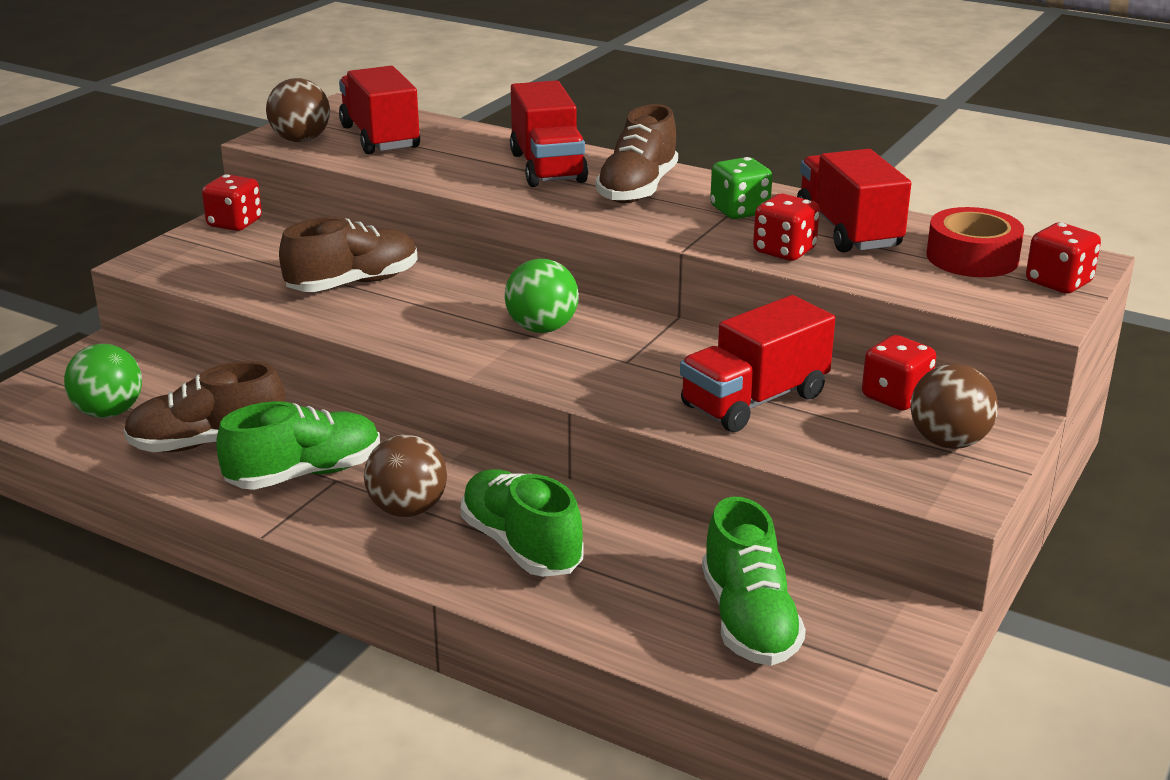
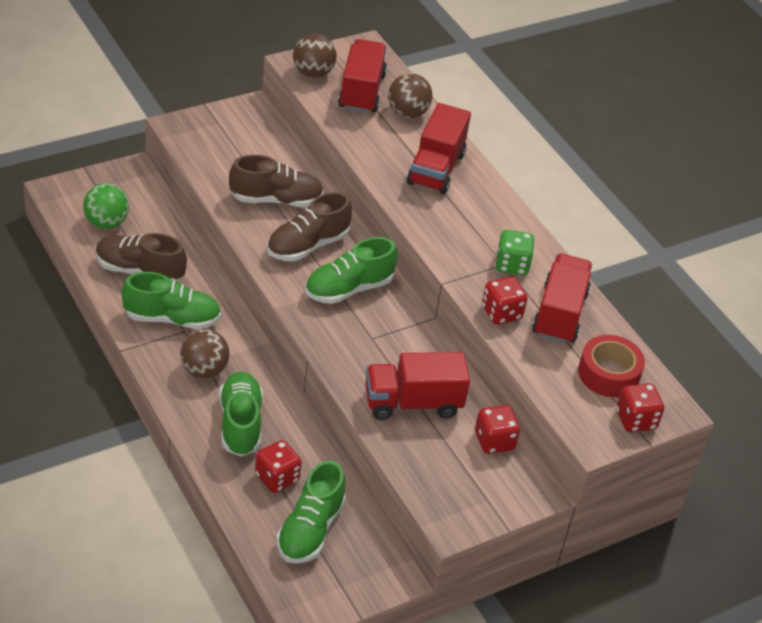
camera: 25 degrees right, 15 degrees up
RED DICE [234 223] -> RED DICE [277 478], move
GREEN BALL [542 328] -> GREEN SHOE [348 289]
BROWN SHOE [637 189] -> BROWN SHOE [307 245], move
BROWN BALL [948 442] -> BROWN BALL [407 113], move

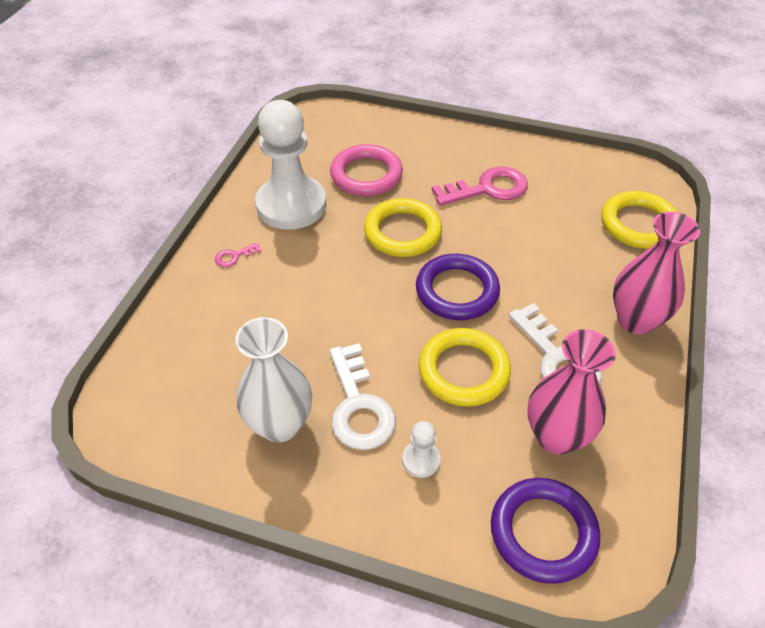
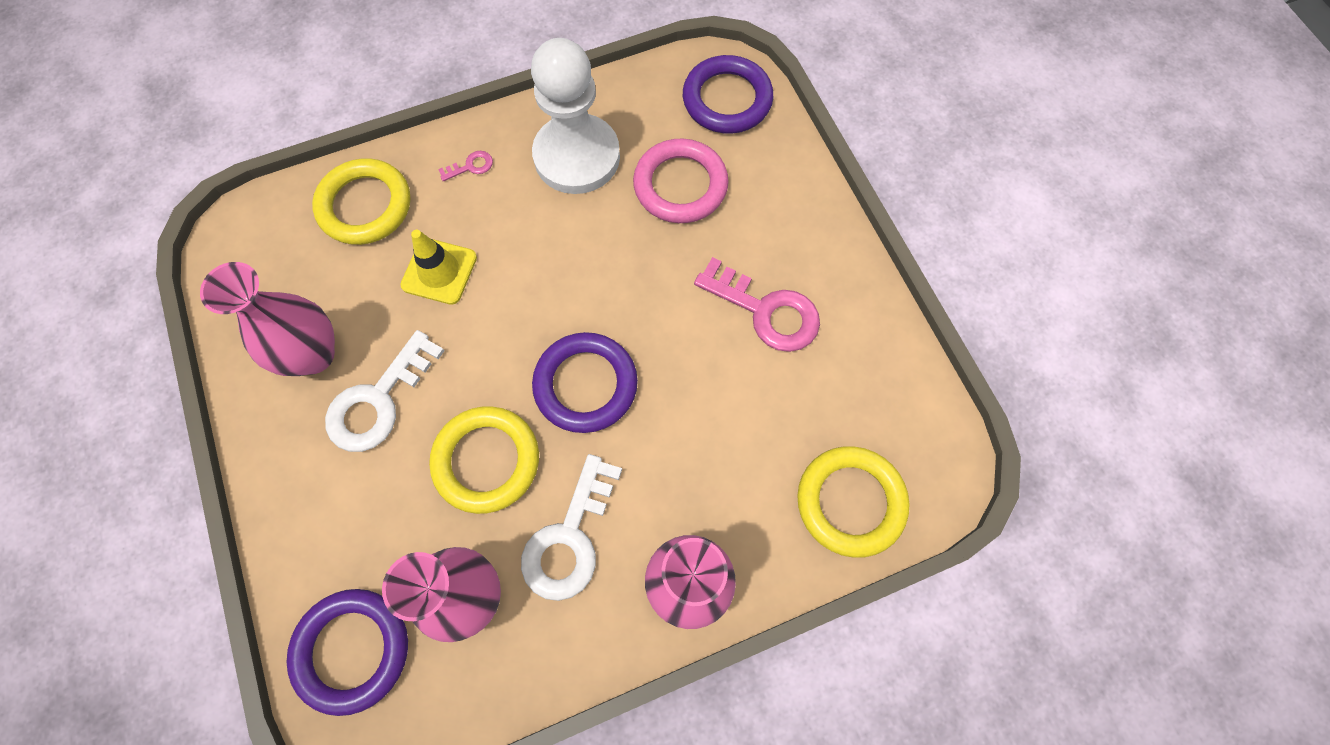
camera: 50 degrees right, 20 degrees up
PINK KEY [234 256] -> PINK KEY [470 166], 135 degrees clockwise
WHITE VASE [280 425] -> PINK VASE [313 354]
YELLOW RING [402 232] -> YELLOW RING [365 206], move
WHITE PAWN [421 460] -> none
none -> YELLOW TRAFFIC CONE [439 271]
none -> PURPLE RING [727 99]

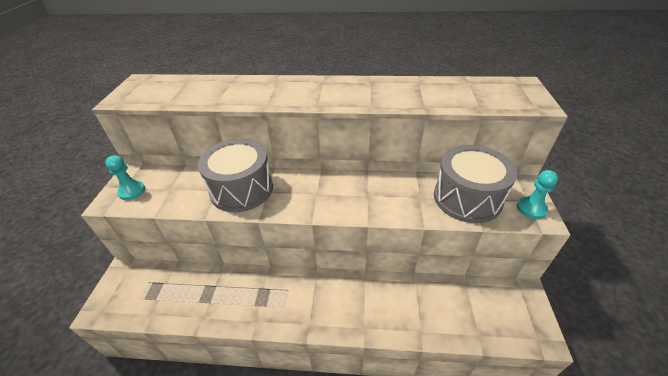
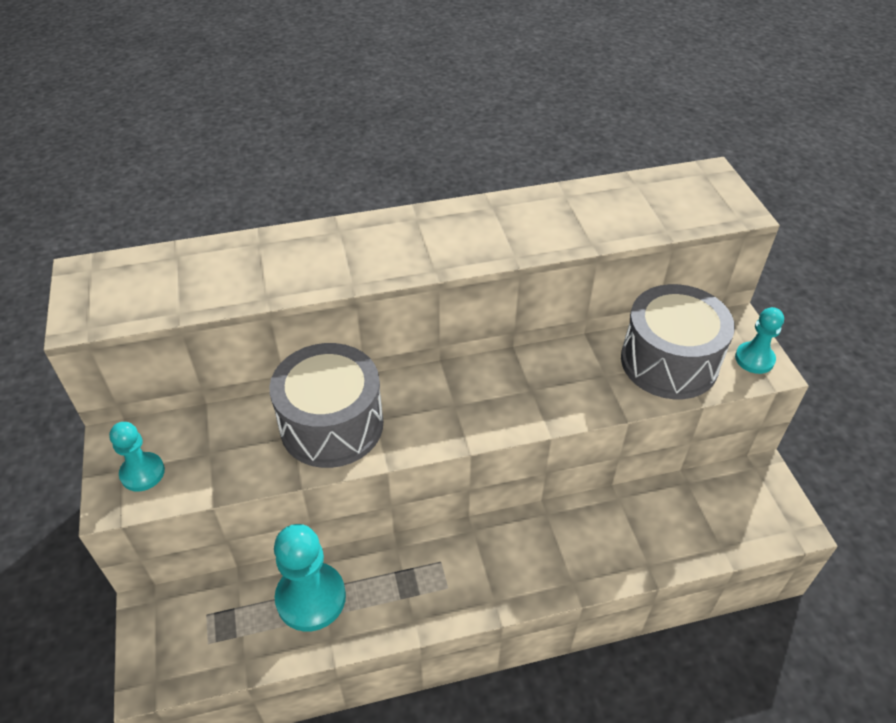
camera: 20 degrees left, 5 degrees up
none -> TURQUOISE PAWN [311 598]

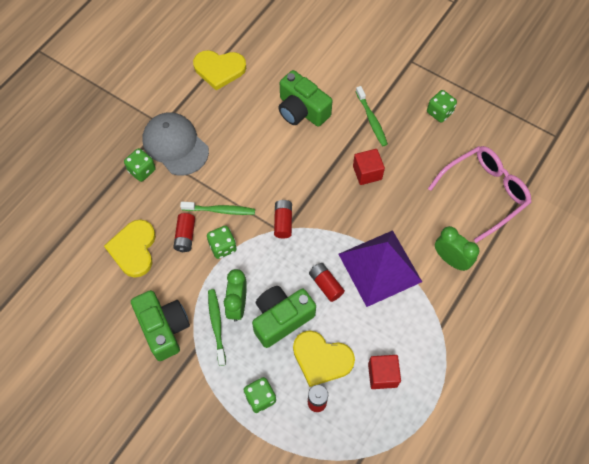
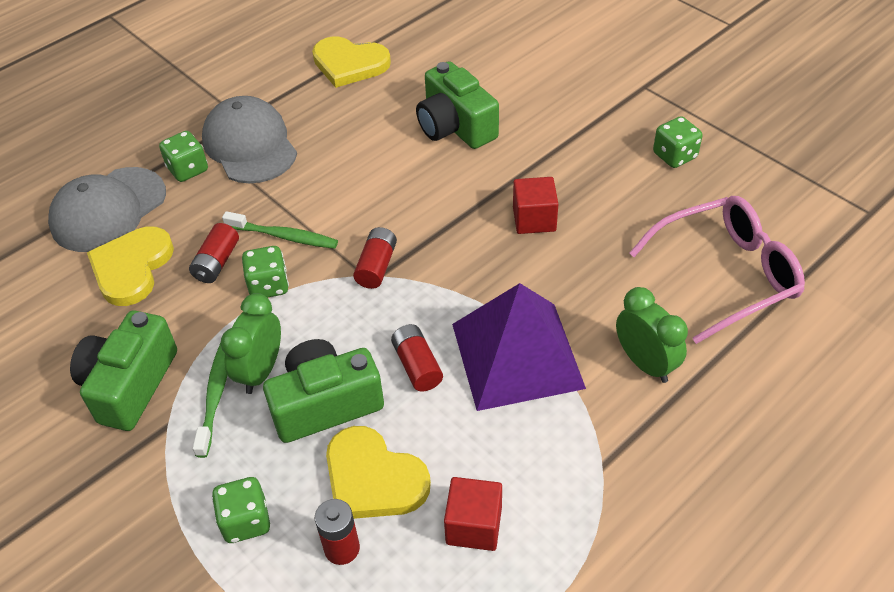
camera: 15 degrees right, 15 degrees down
GREEN CAMERA [163 328] -> GREEN CAMERA [130 384], 150 degrees counterclockwise
GREEN TOOTHBRUSH [371 120] -> none
none -> GREY CAP [108 210]

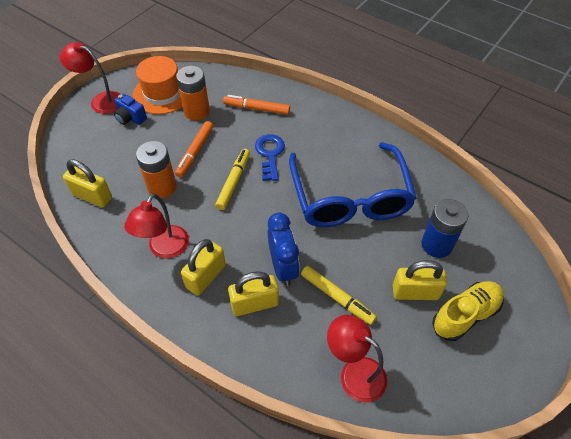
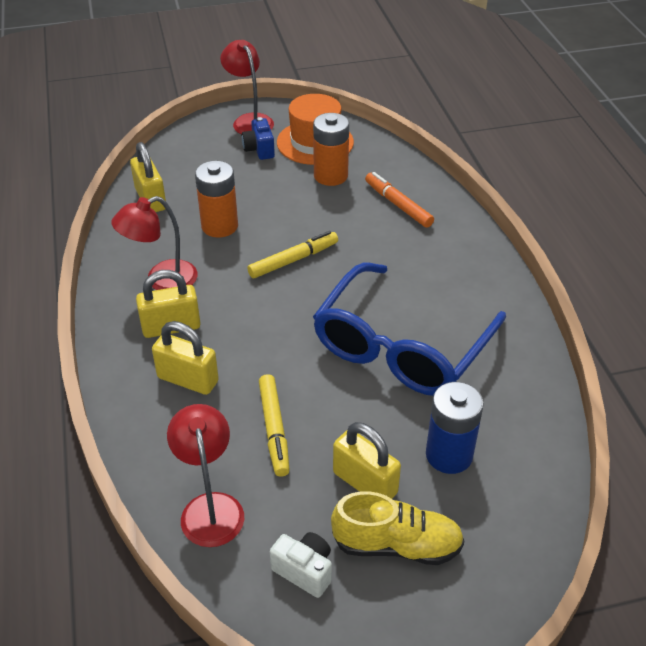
camera: 40 degrees right, 10 degrees down
ORANGE MARKER [195 152] -> none
BLUE KEY [270 154] -> none
BLUE CLOCK [283 267] -> none
none -> WHITE CAMERA [304 571]

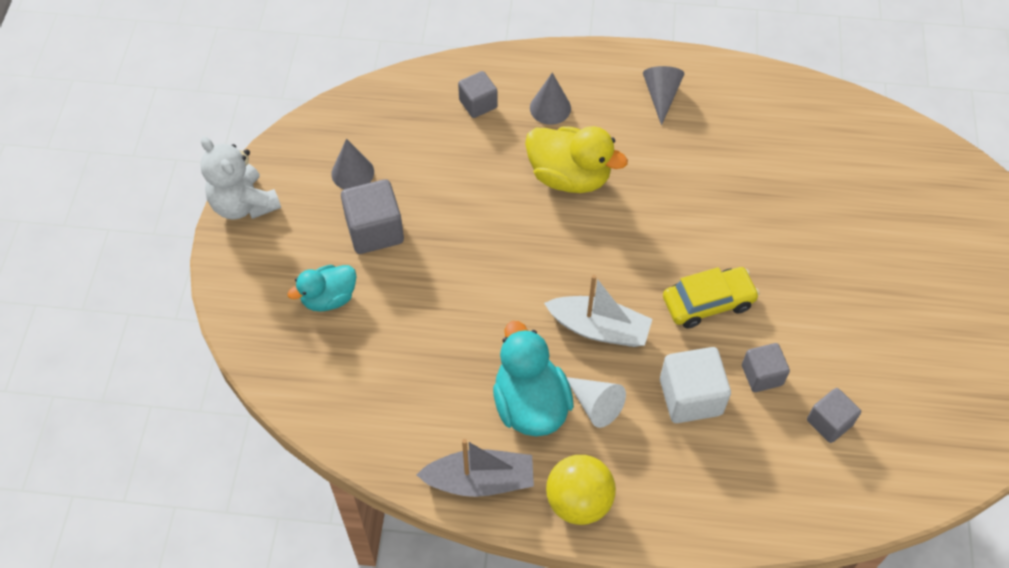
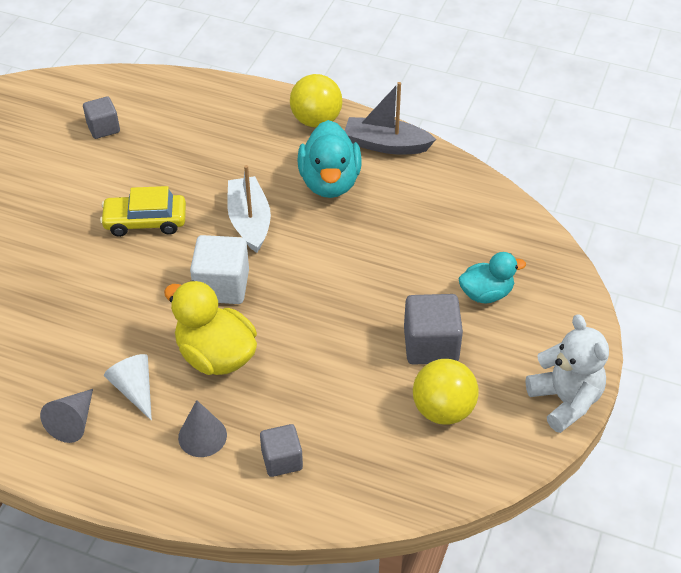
camera: 165 degrees left, 10 degrees down
GREY CONE [352 172] -> YELLOW BALL [443 410]
WHITE BOAT [599 328] -> WHITE BOAT [249 221], 45 degrees clockwise
WHITE CONE [595 405] -> WHITE CONE [134 389], move
WHITE CUBE [690 397] -> WHITE CUBE [222 286], move
GREY CUBE [762 375] -> none

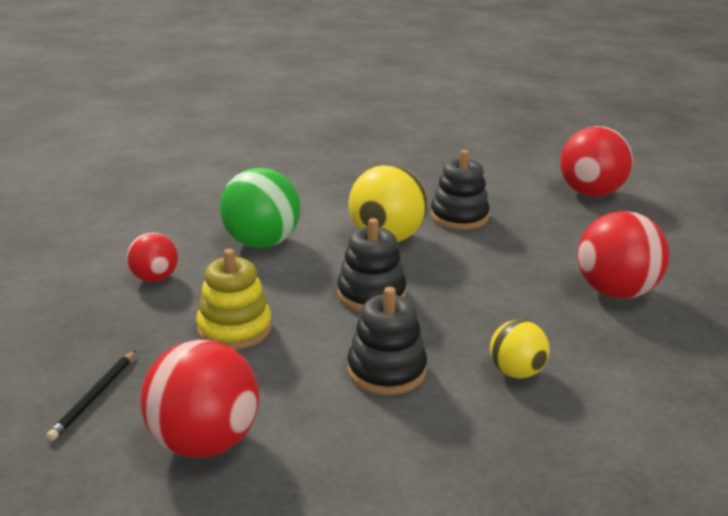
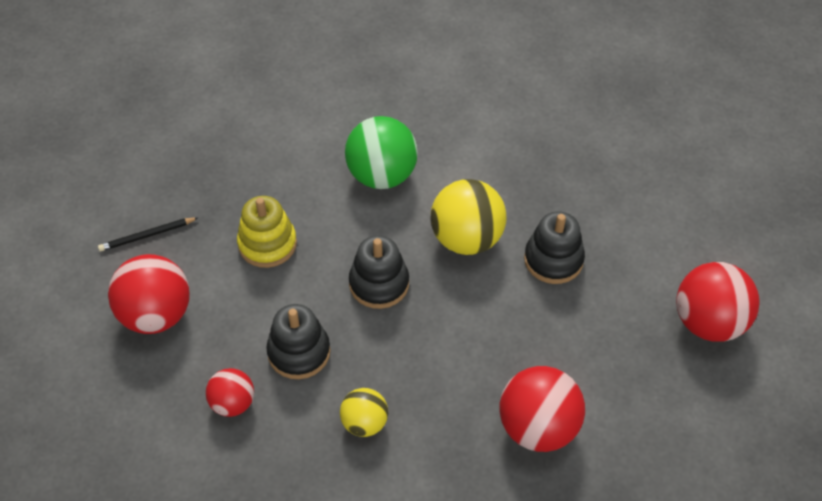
camera: 50 degrees right, 25 degrees up
RED BALL [155 278] -> RED BALL [233 403], move

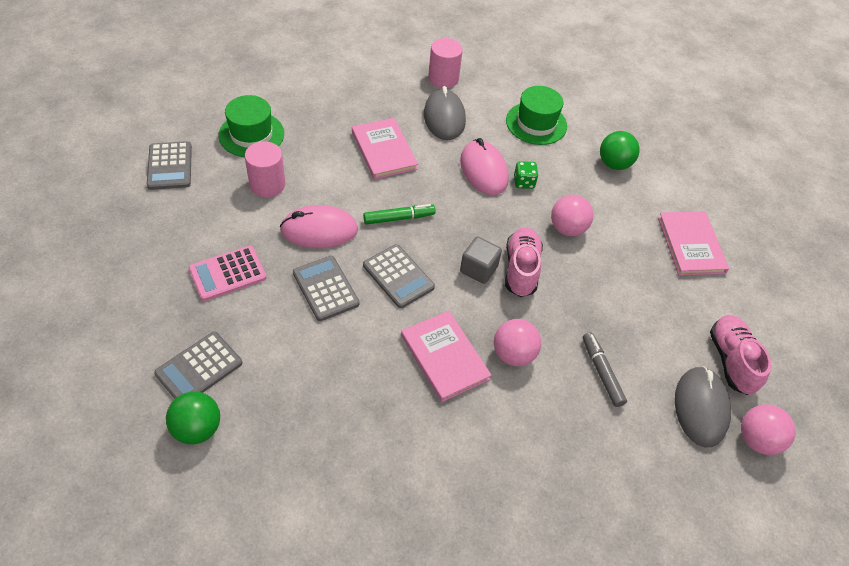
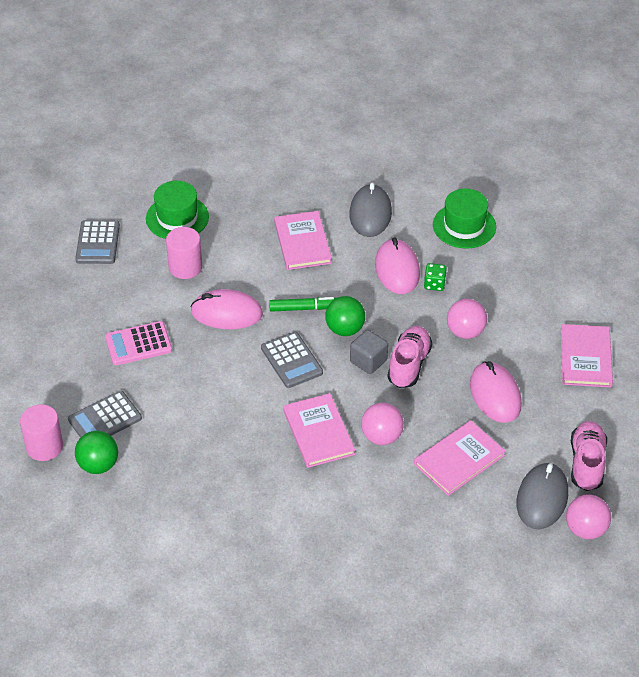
camera: 15 degrees right, 5 degrees down
GREY CALCULATOR [325 288] -> none
PINK CYLINDER [443 78] -> PINK CYLINDER [44 446], move
GREY MARKER [601 372] -> PINK BOOK [459 460]
GREEN BALL [614 164] -> GREEN BALL [345 329], move
none -> PINK MOUSE [495 395]

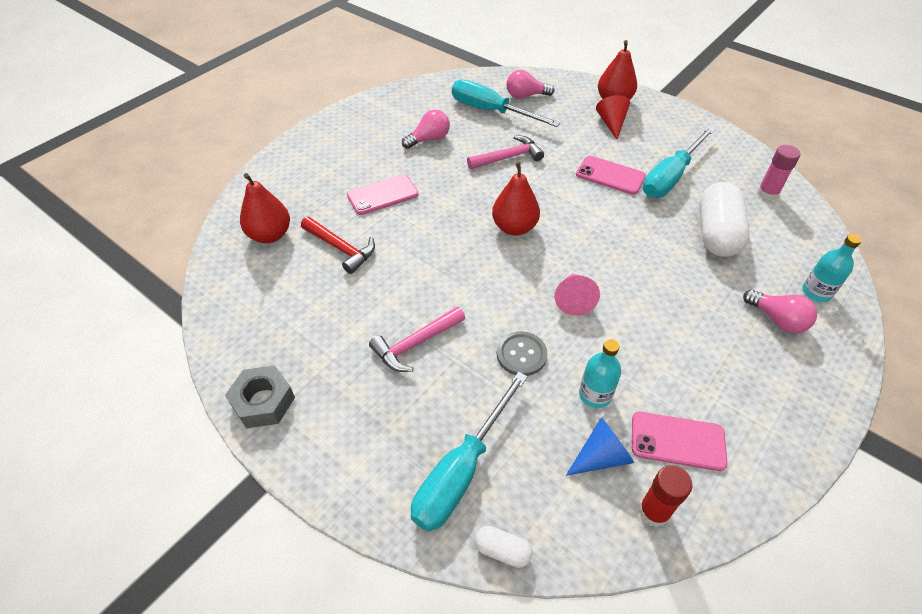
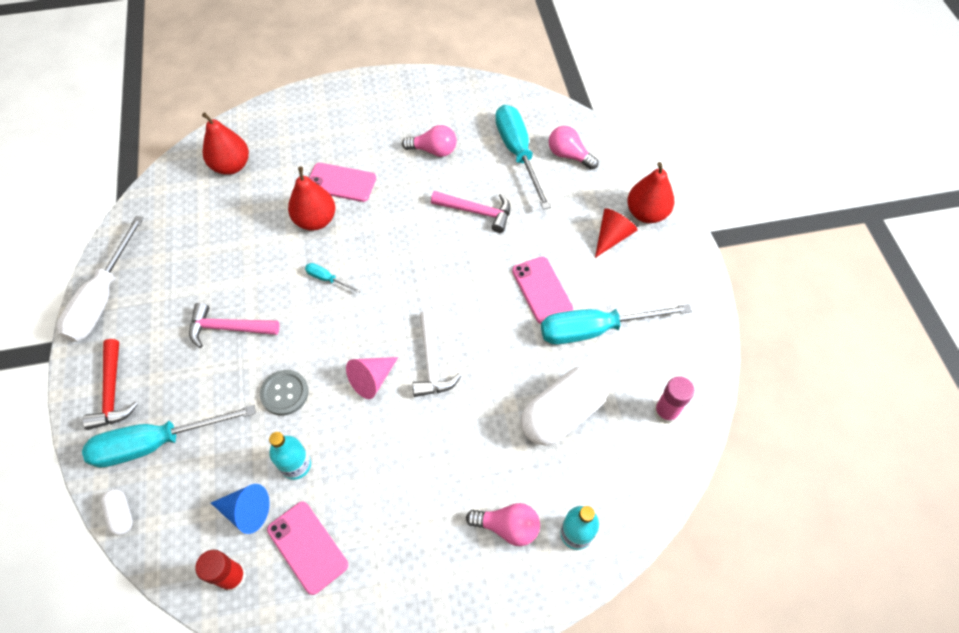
camera: 40 degrees right, 10 degrees up
GREY NUT [263 402] -> WHITE SCREWDRIVER [103 298]
RED HAMMER [341 248] -> RED HAMMER [112 392], move
RED PEAR [514 227] -> RED PEAR [316 220], move
PINK LIGHT BULB [777 319] -> PINK LIGHT BULB [507 527], 75 degrees counterclockwise
none -> TURQUOISE SCREWDRIVER [327 279]
none -> WHITE HAMMER [431 362]

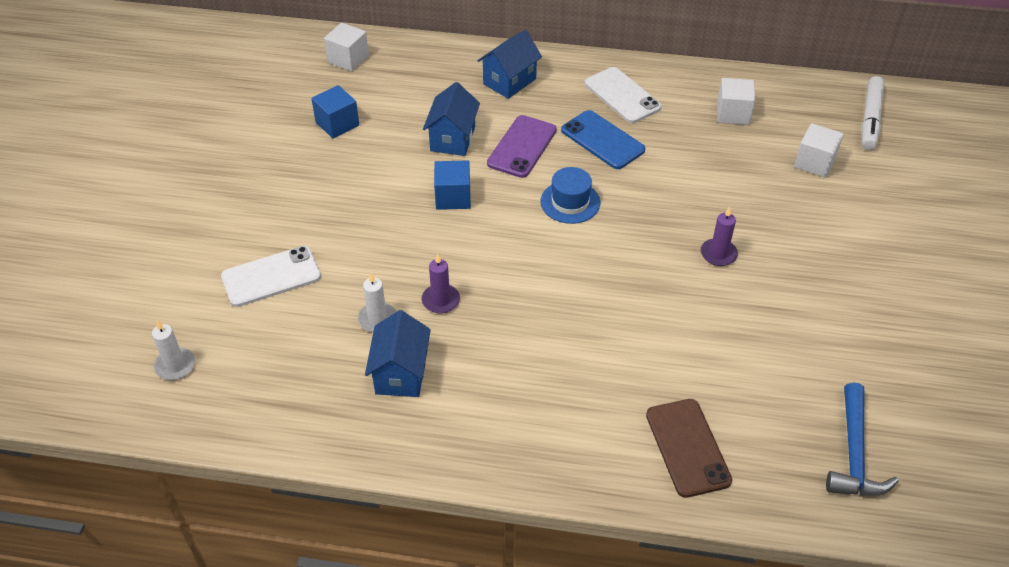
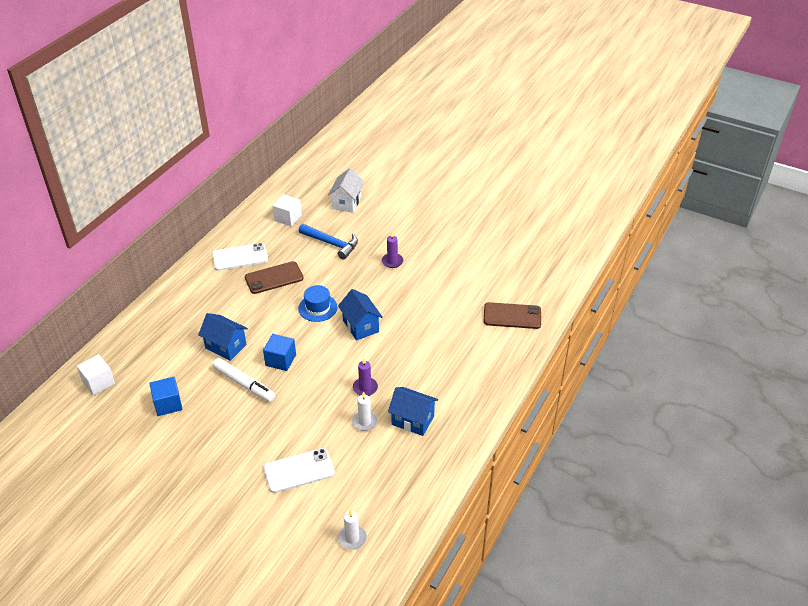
camera: 70 degrees left, 5 degrees down
WHITE PHONE [271 277] -> WHITE PHONE [299 470], 75 degrees clockwise
BLUE HOUSE [509 81] -> BLUE HOUSE [360 326], move
PURPLE PHONE [522 147] -> none
BLUE PHONE [602 140] -> BROWN PHONE [274 278]
WHITE CUBE [814 162] -> WHITE HOUSE [347 202]
BLUE HAMMER [854 453] -> BLUE HAMMER [331 244], move
WHITE MARKER [870 119] -> WHITE MARKER [244 384], move

